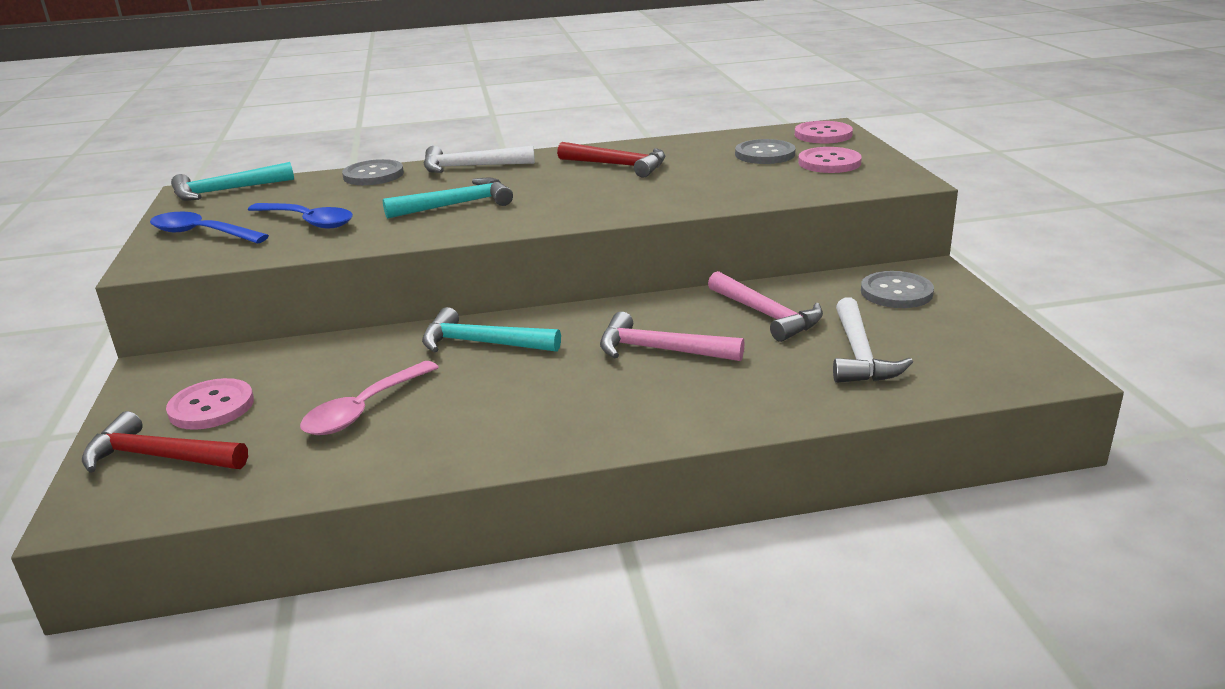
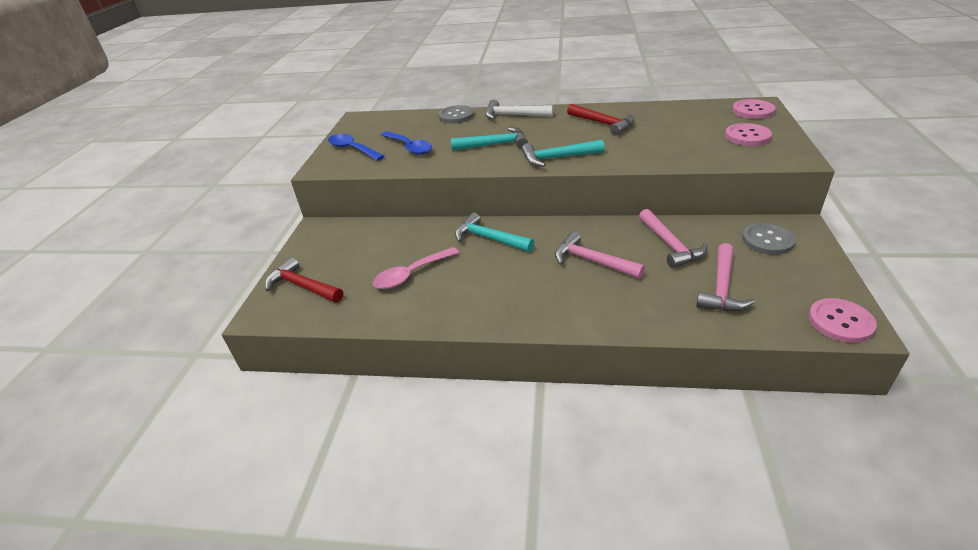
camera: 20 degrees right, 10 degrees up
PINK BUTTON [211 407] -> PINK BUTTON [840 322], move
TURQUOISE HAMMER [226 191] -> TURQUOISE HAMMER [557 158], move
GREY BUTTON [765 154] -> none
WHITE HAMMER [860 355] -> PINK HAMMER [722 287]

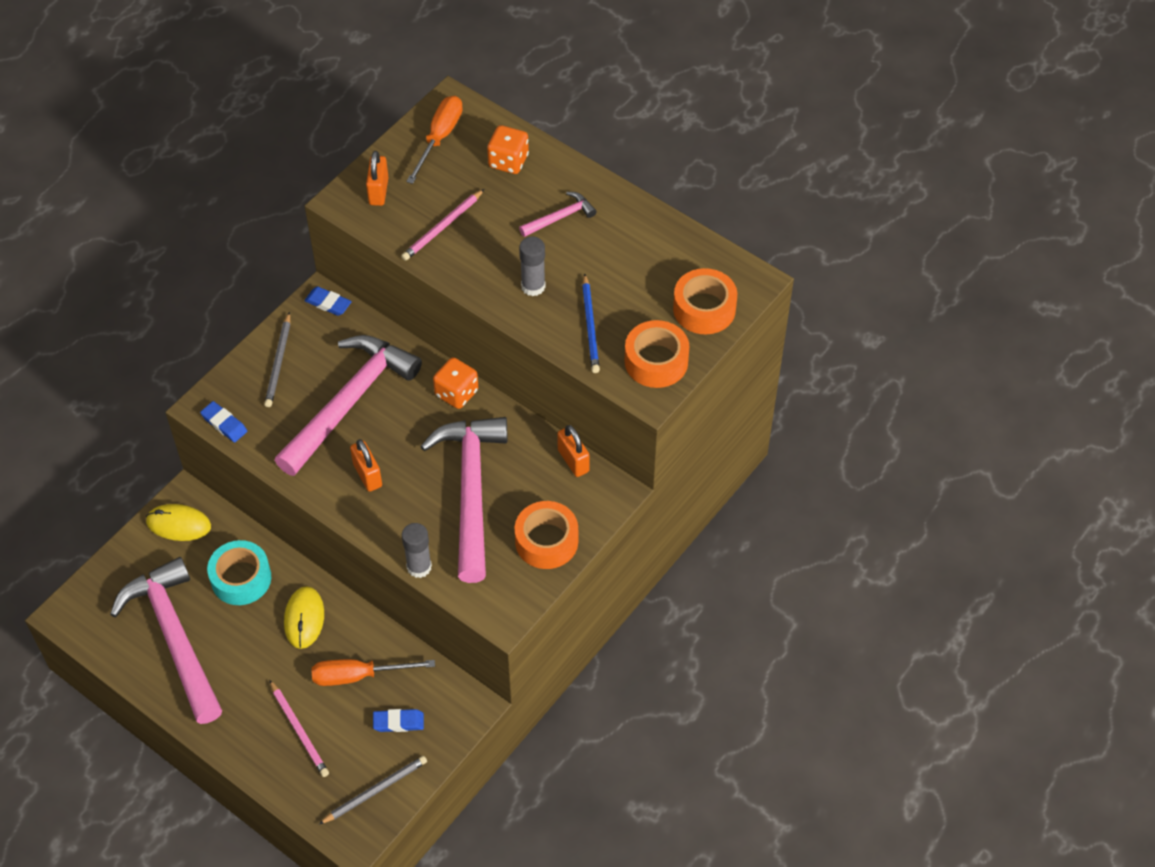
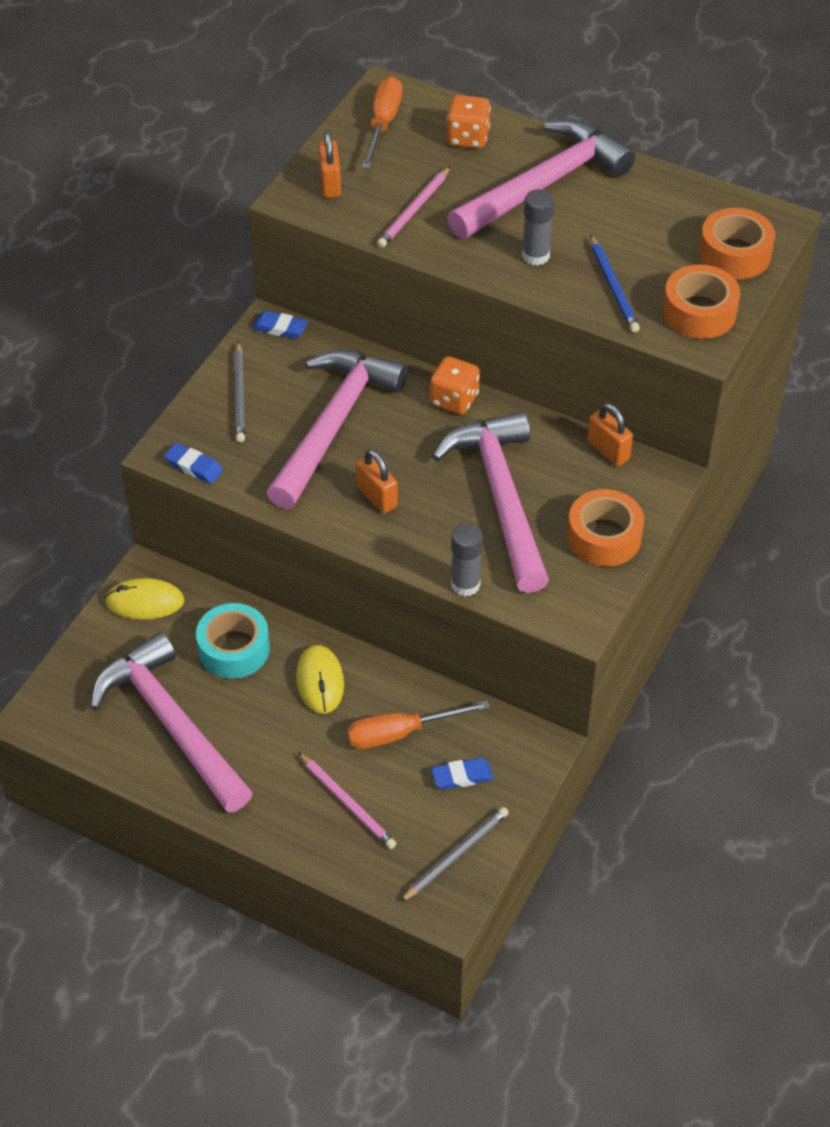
camera: 10 degrees left, 5 degrees down
PINK HAMMER [560 217] -> PINK HAMMER [544 185], x2.29

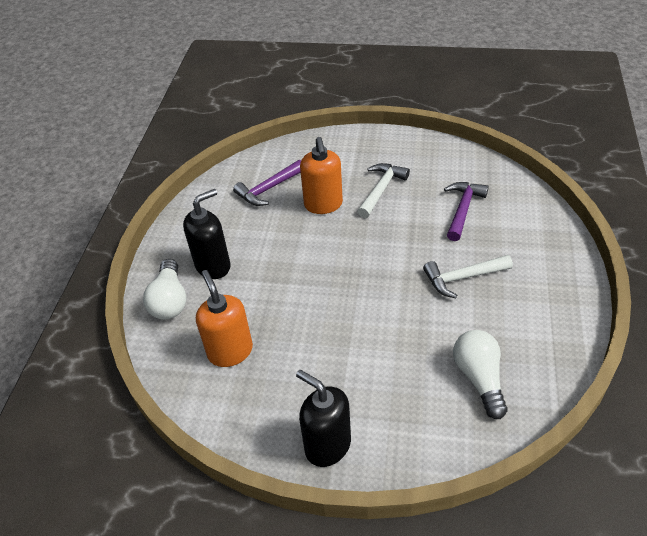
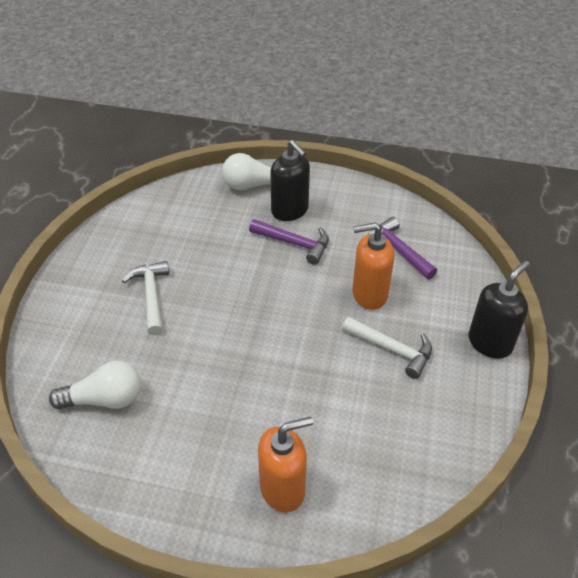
camera: 90 degrees right, 0 degrees up
ORANGE SOAP DISPENSER [230 351] -> ORANGE SOAP DISPENSER [283 489], move
BLACK SOAP DISPENSER [327 445] -> BLACK SOAP DISPENSER [490 343], move
WHITE HAMMER [462 278] -> WHITE HAMMER [151 296], move
PURPLE HAMMER [463 209] -> PURPLE HAMMER [295 243], move

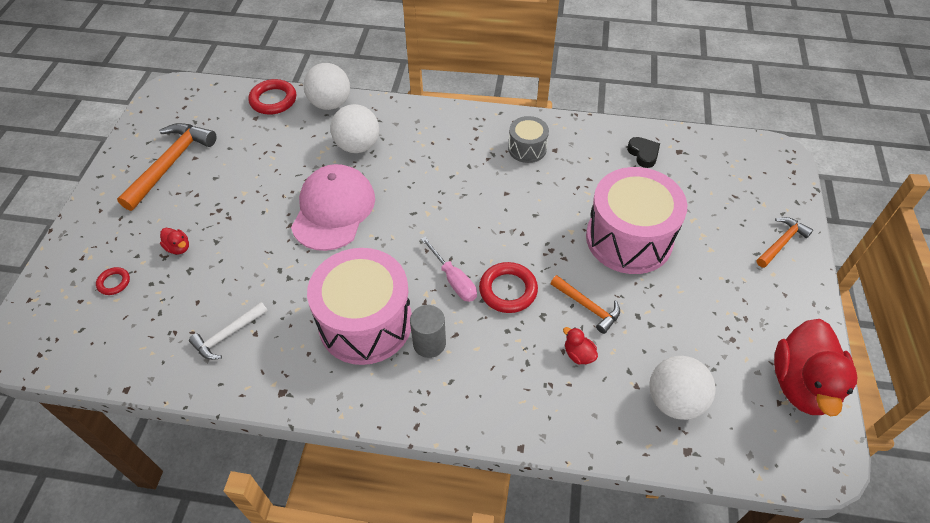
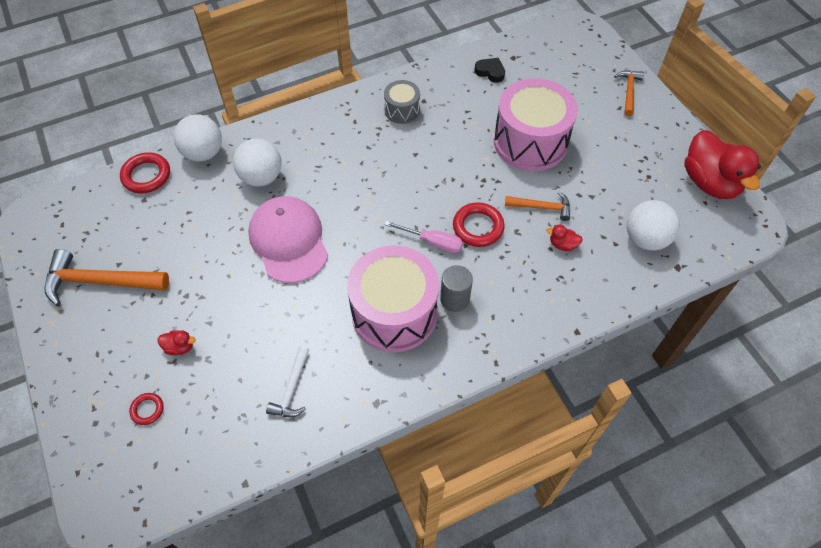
camera: 35 degrees left, 5 degrees up
ORANGE HAMMER [171 164] -> ORANGE HAMMER [100 281], 75 degrees counterclockwise

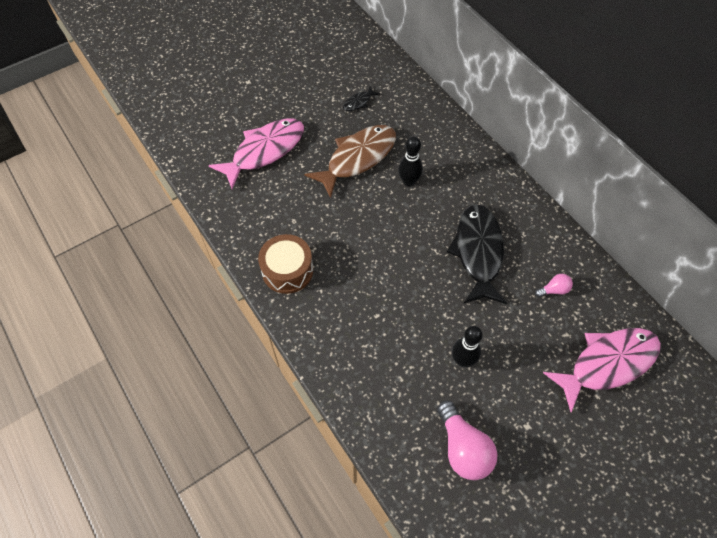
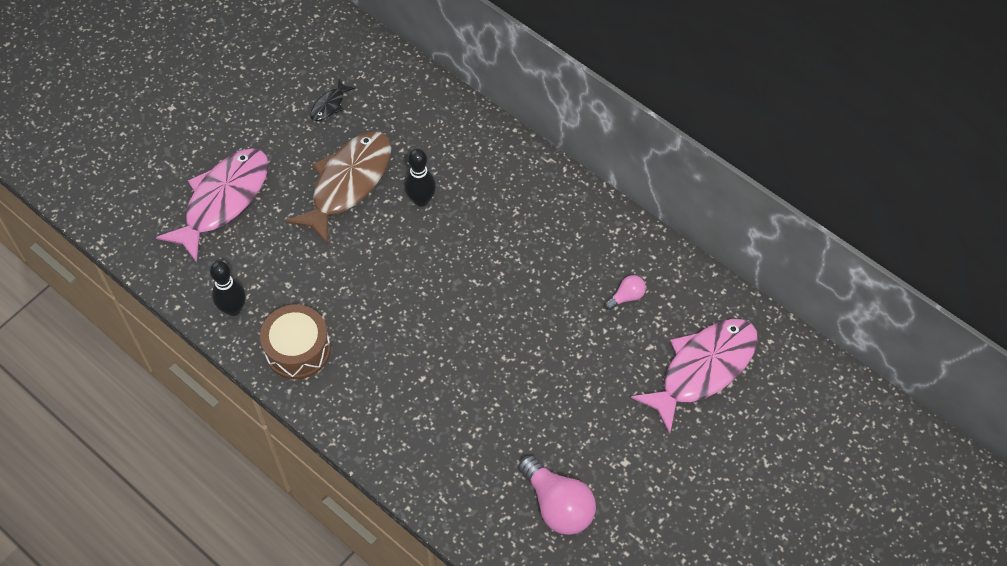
camera: 15 degrees left, 0 degrees up
BLACK FISH [478 252] -> none
BLACK BOWLING PIN [462 360] -> BLACK BOWLING PIN [233 309], move

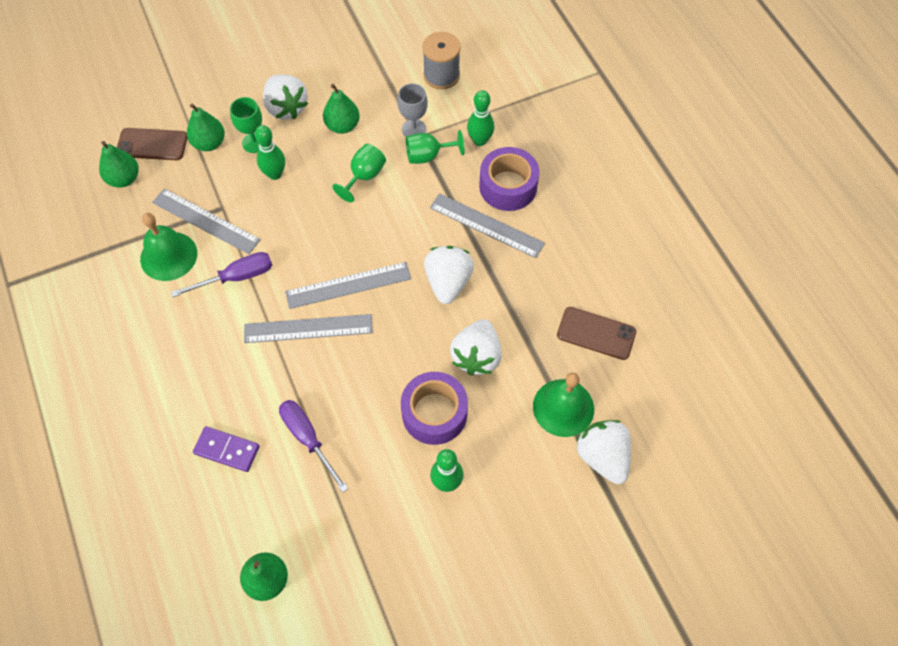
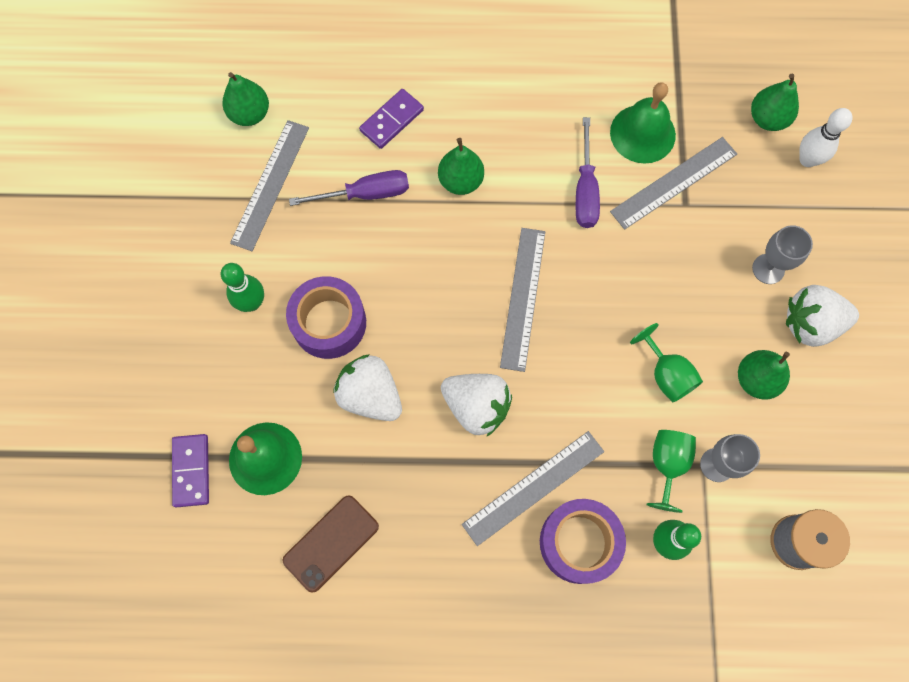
camera: 115 degrees right, 10 degrees up
BROWN PHONE [152 145] -> WHITE BOWLING PIN [807 160]
GREEN PEAR [209 143] -> GREEN PEAR [461 181], move
GREEN GOBLET [254 142] -> GREY GOBLET [768 269]
GREY RULER [308 329] -> GREY RULER [270 184], move
GREEN BOWLING PIN [275 174] -> none
WHITE STRAWBERRY [602 457] -> PURPLE DOMINO [191 471]

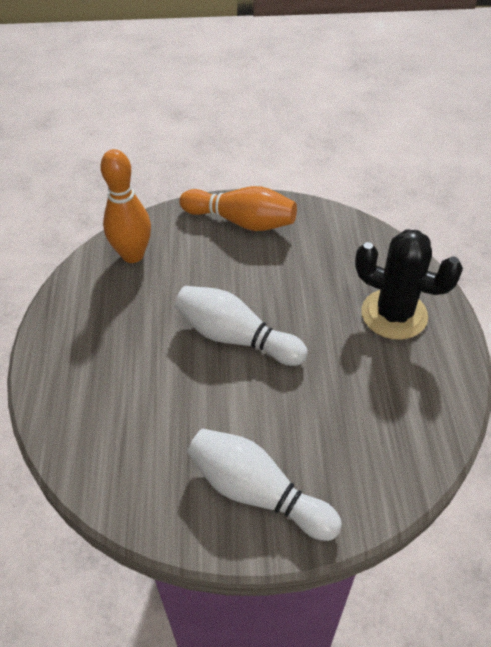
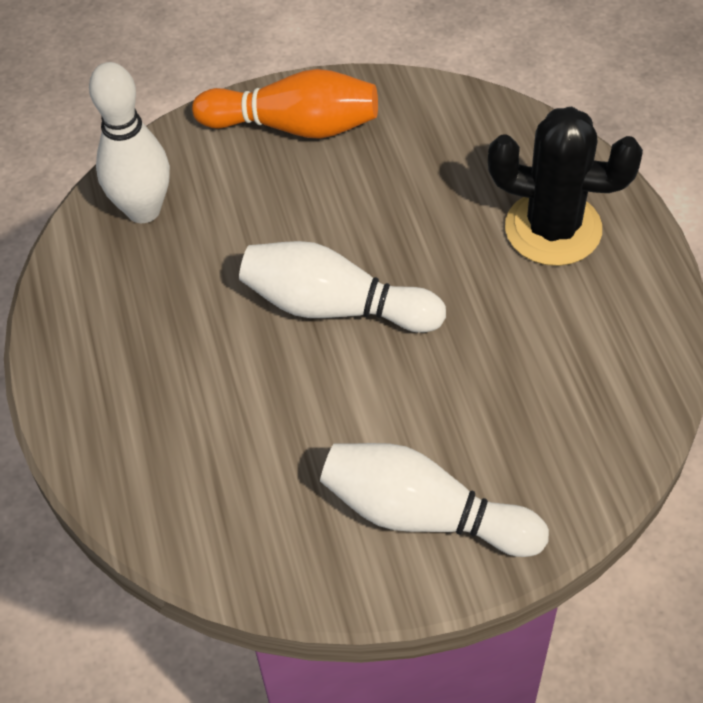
camera: 10 degrees left, 5 degrees up
ORANGE BOWLING PIN [133 255] -> WHITE BOWLING PIN [143 210]

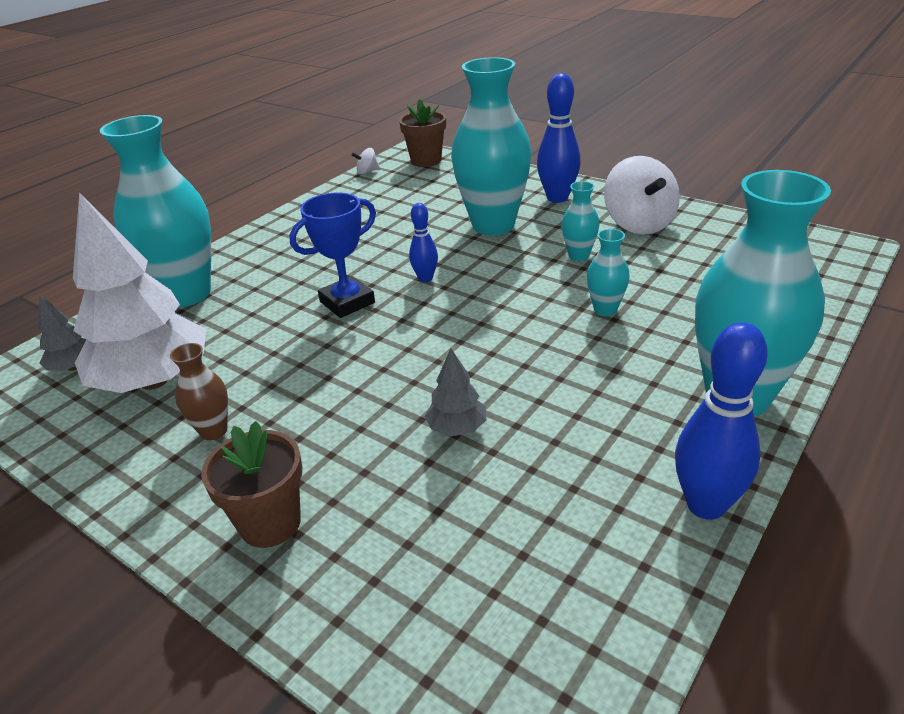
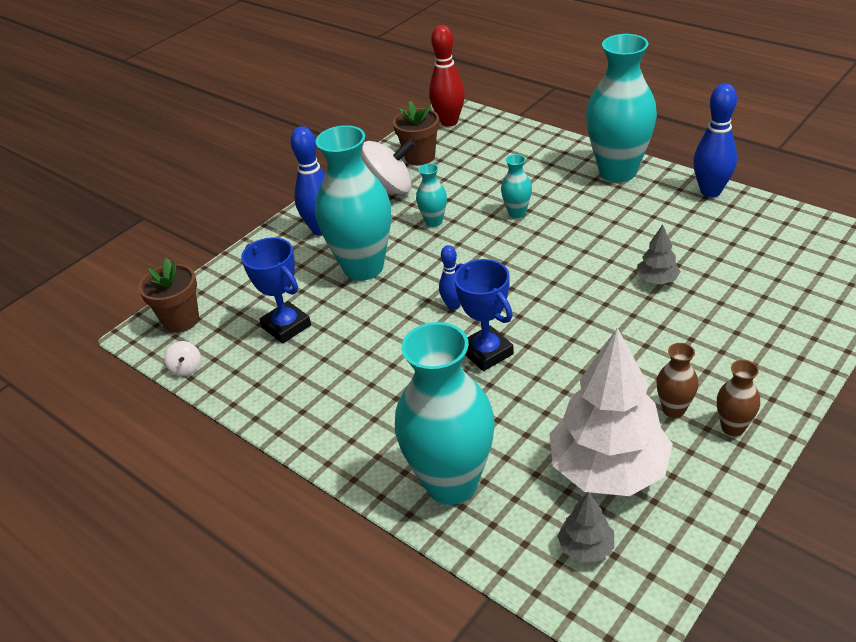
camera: 85 degrees left, 5 degrees up
BROWN FLOWER POT [270 523] -> BROWN FLOWER POT [420 157], move
none -> BLUE TROPHY [286 326]
none -> RED BOWLING PIN [449 122]
none -> BROWN VASE [733 427]

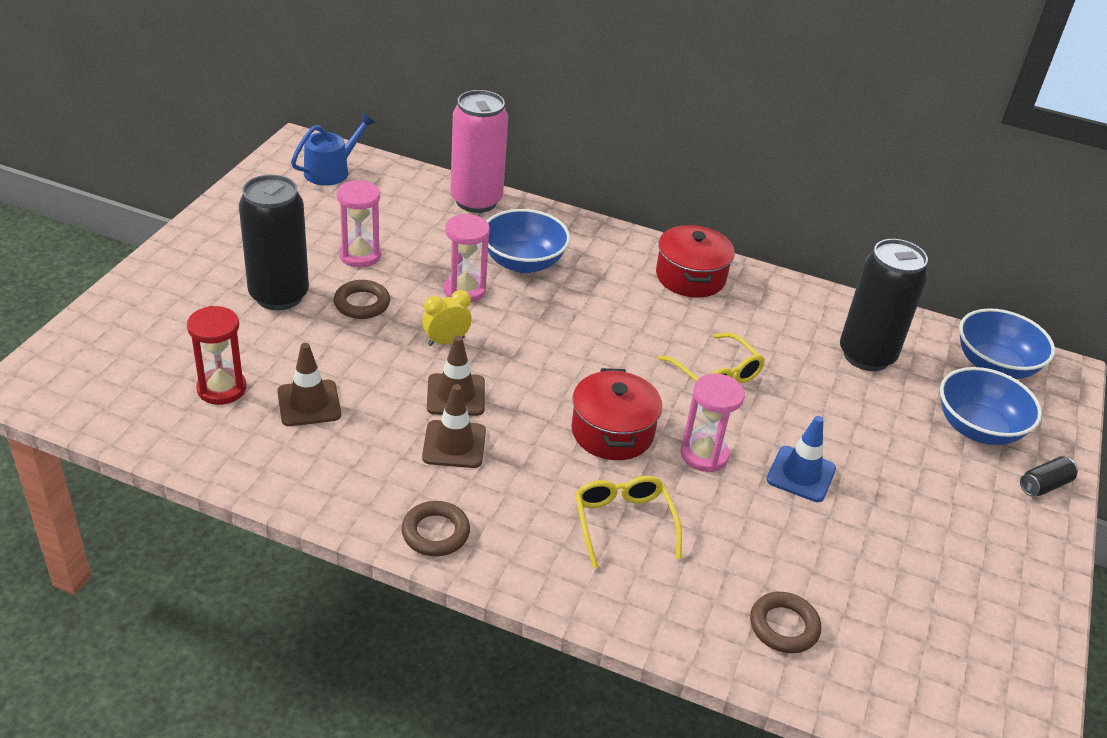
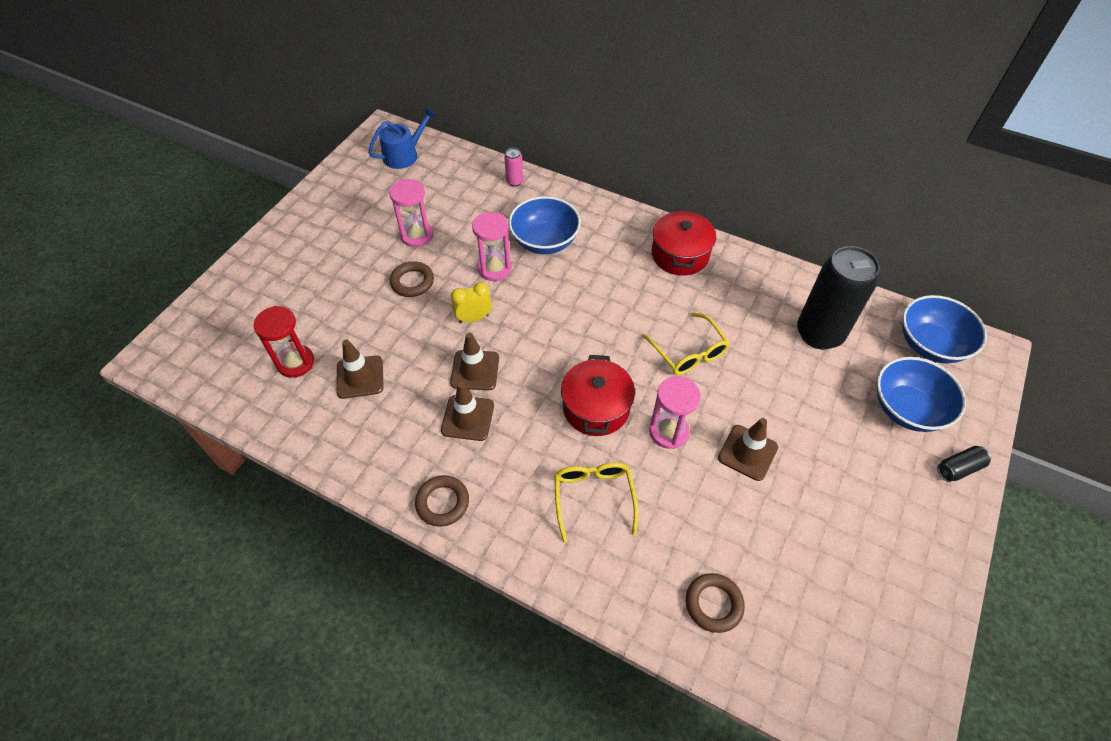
camera: 10 degrees right, 15 degrees up
BLACK CAN [279 295] -> none
PINK CAN [476 201] -> PINK CAN [514 182], x0.41
BLUE TRAFFIC CONE [801 474] -> BROWN TRAFFIC CONE [747 452]

